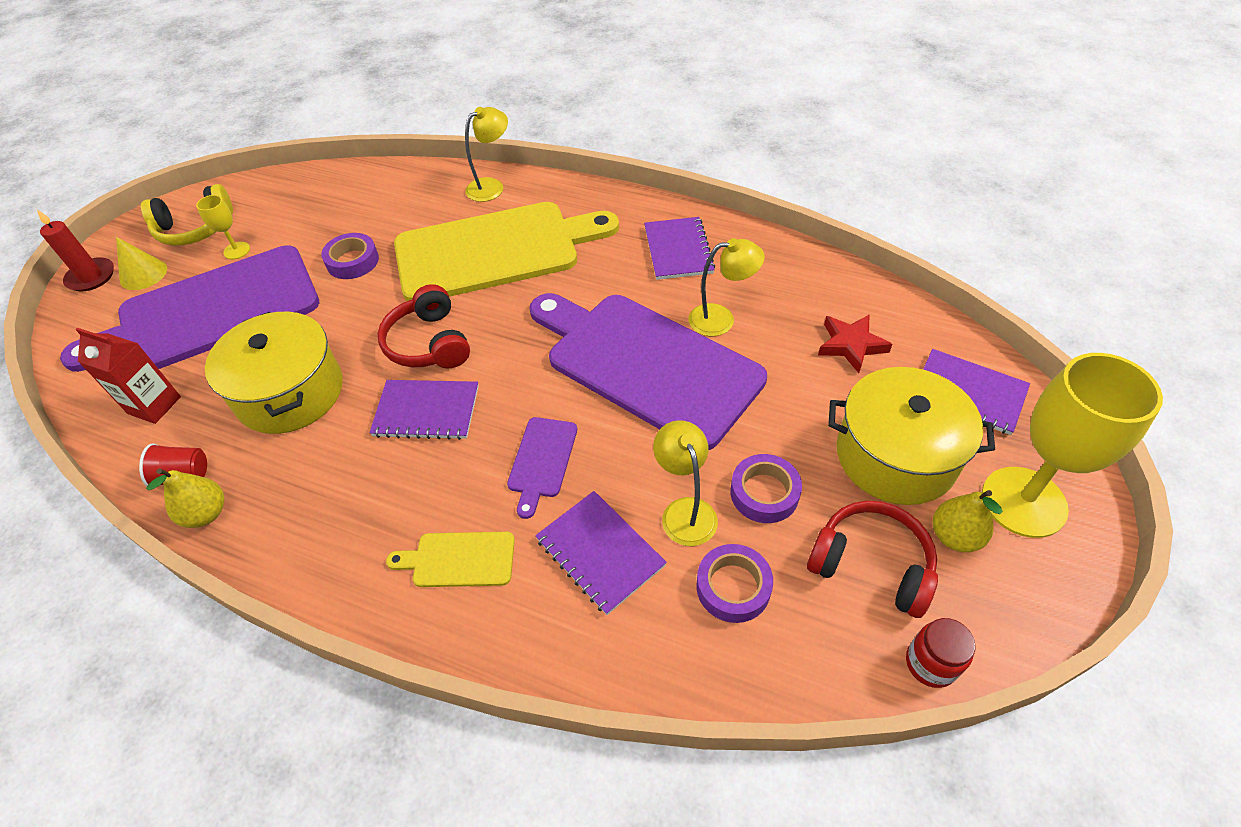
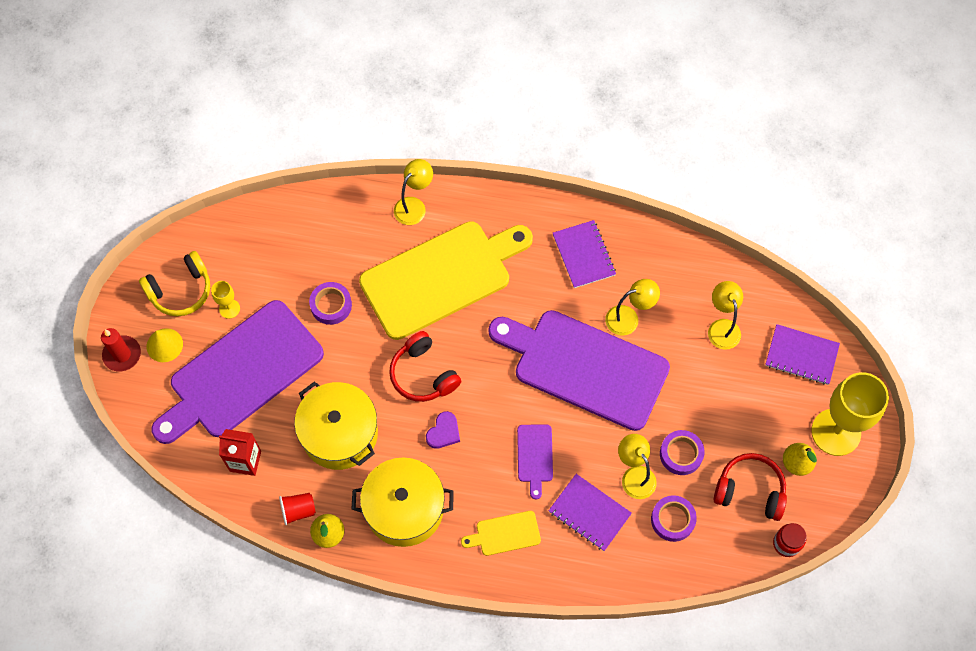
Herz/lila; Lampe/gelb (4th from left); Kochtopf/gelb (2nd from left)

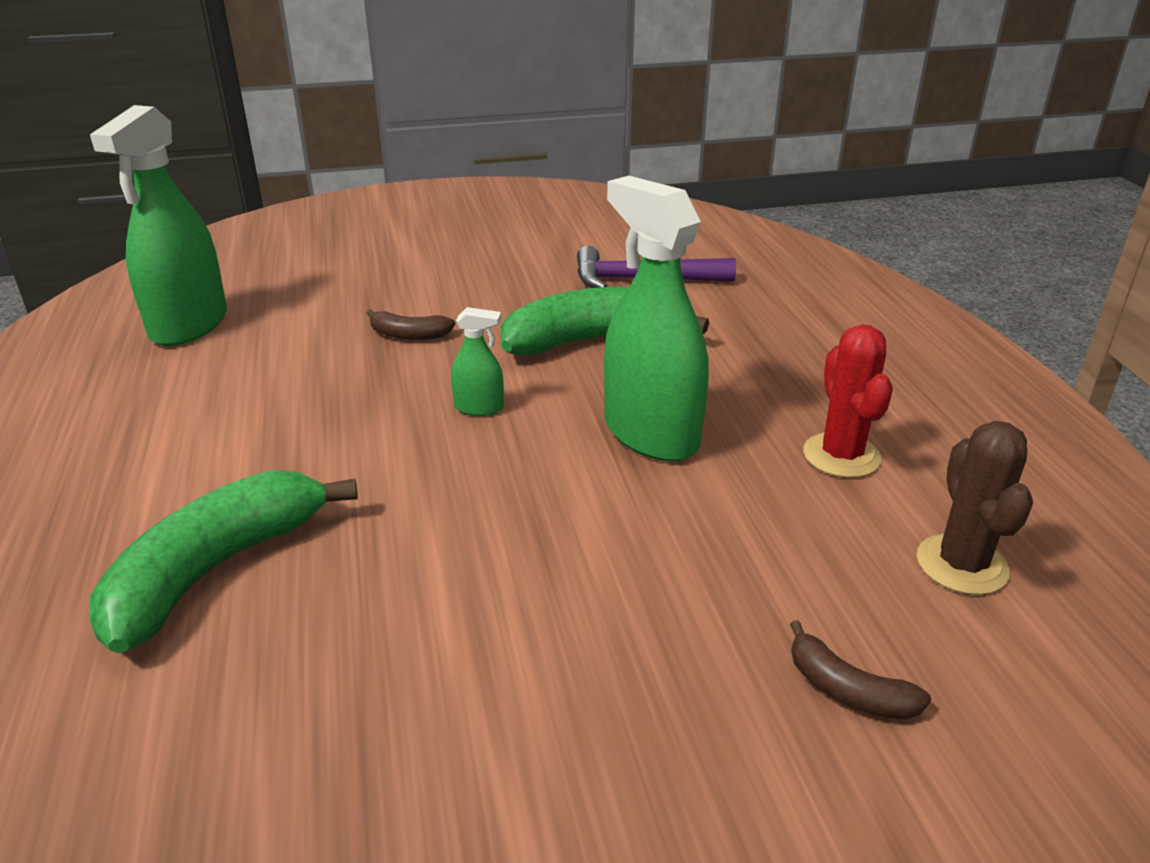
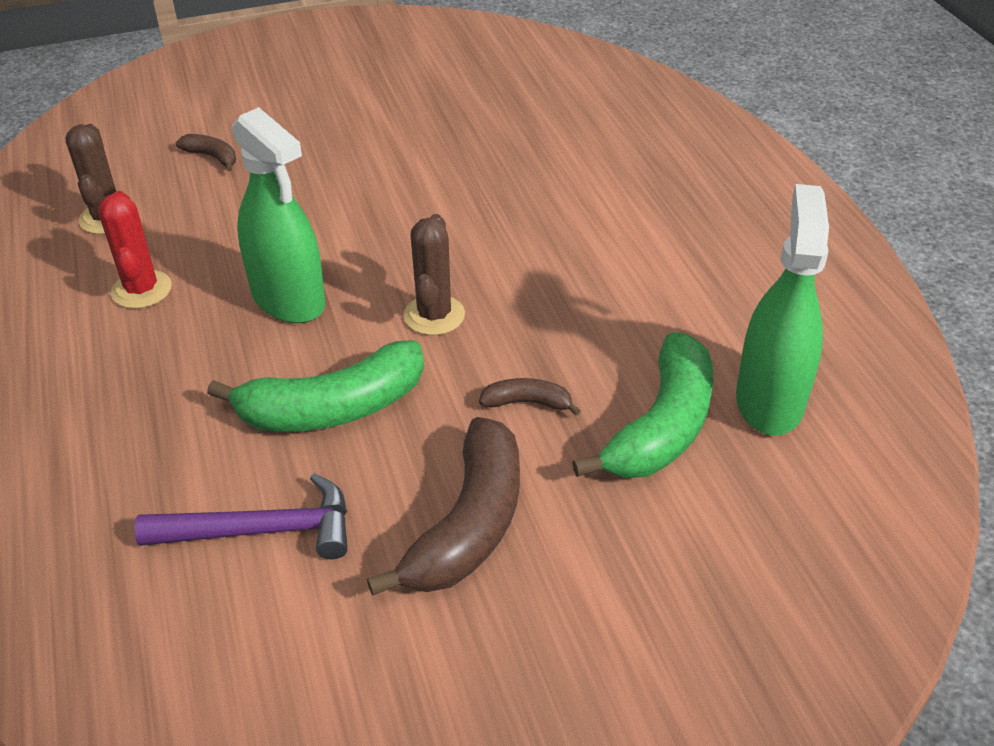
Banane/grün (2nd from left); Kaktus/braun (2nd from left); Banane/braun (2nd from left)

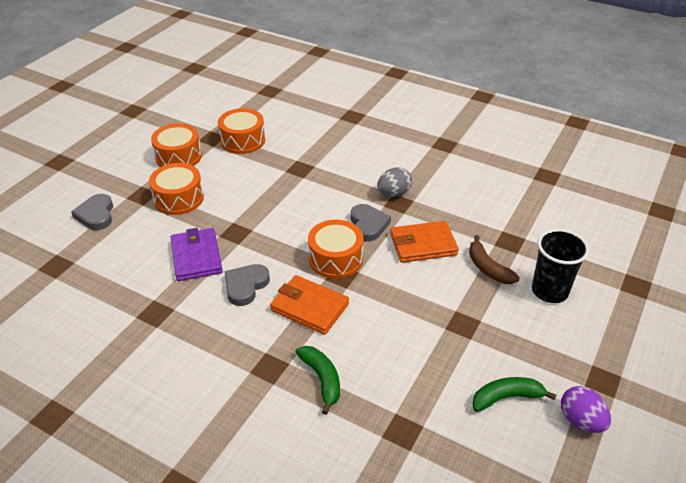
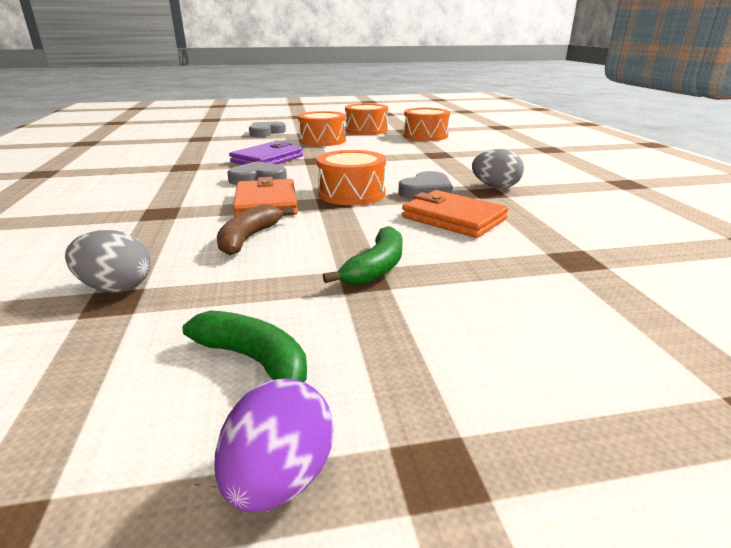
Banane/grün (2nd from left); Banane/braun; Becher/schwarz; Ei/grau (1st from left)

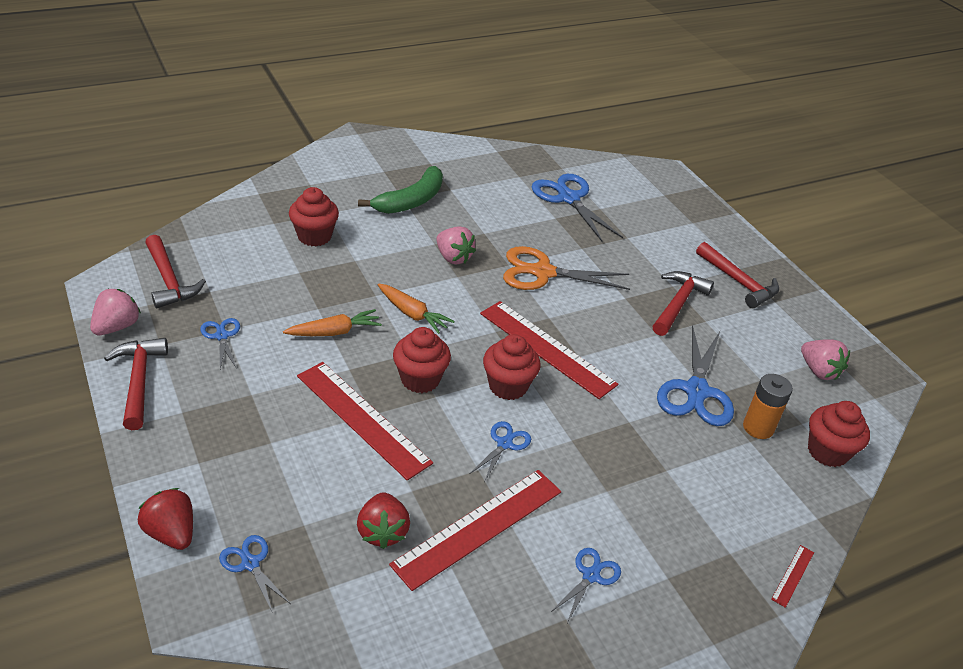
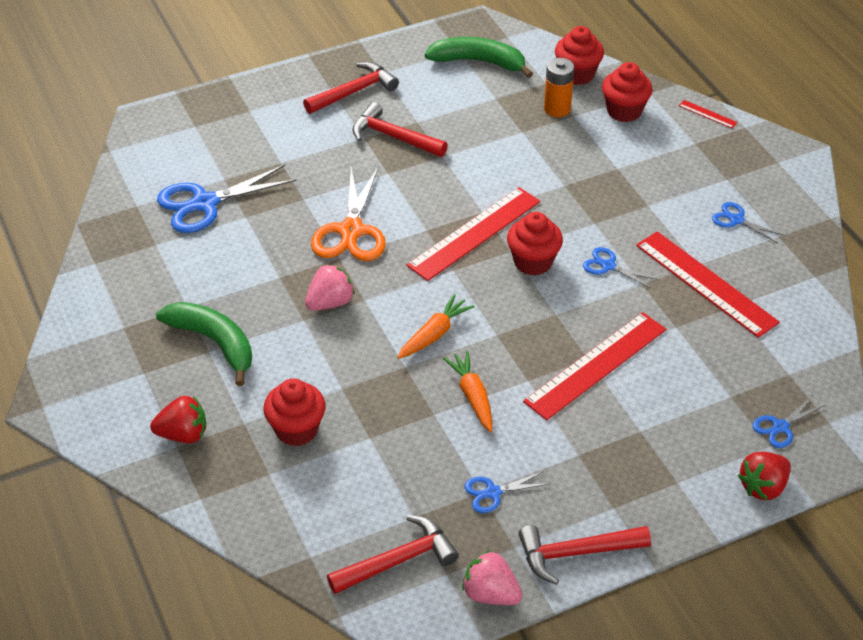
Erdbeere/rot (1st from left); Muffin/rot (4th from left); Schere/blau (6th from left in the first image); Banane/grün (2nd from left)

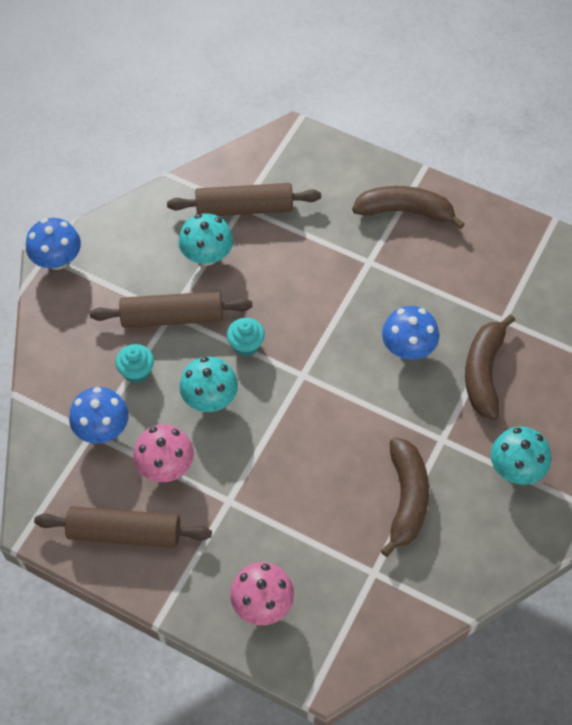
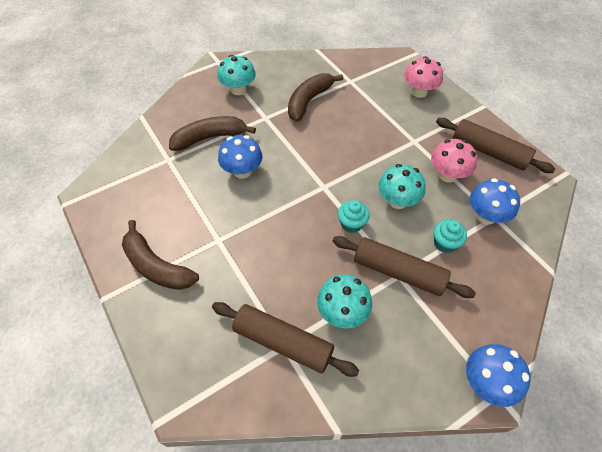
Banane/braun (2nd from left)

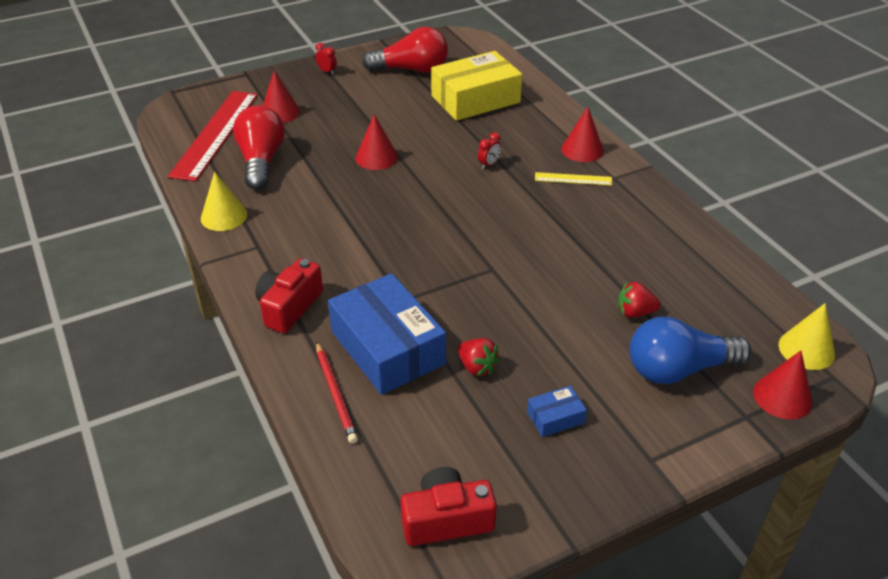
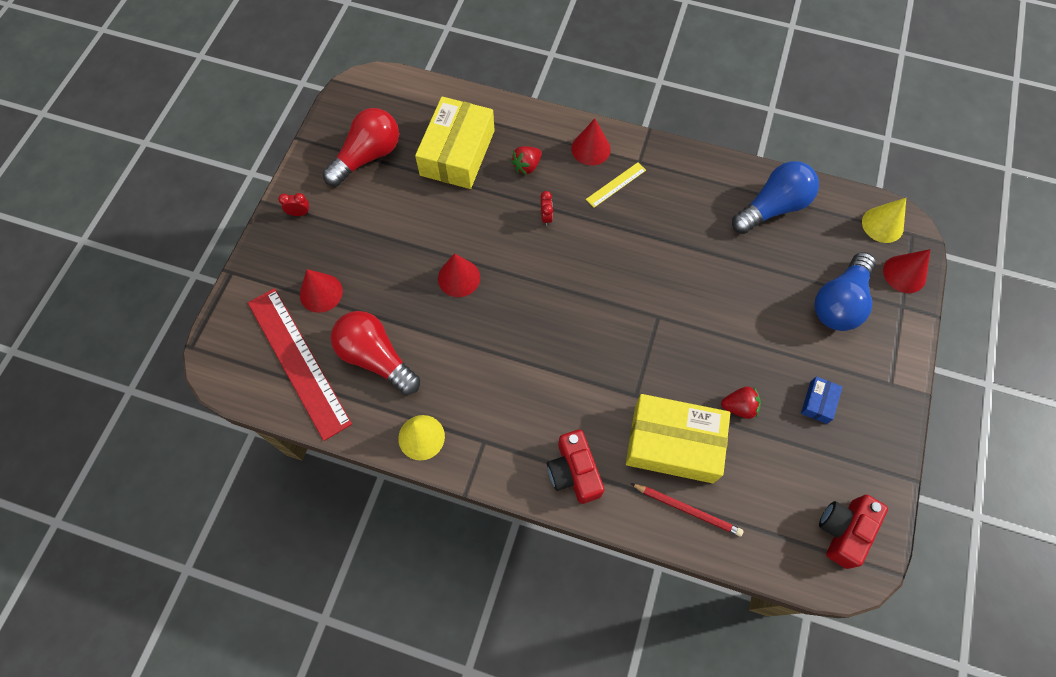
Schachtel/gelb (2nd from left); Erdbeere/rot (1st from left); Glühbirne/blau (1st from left)

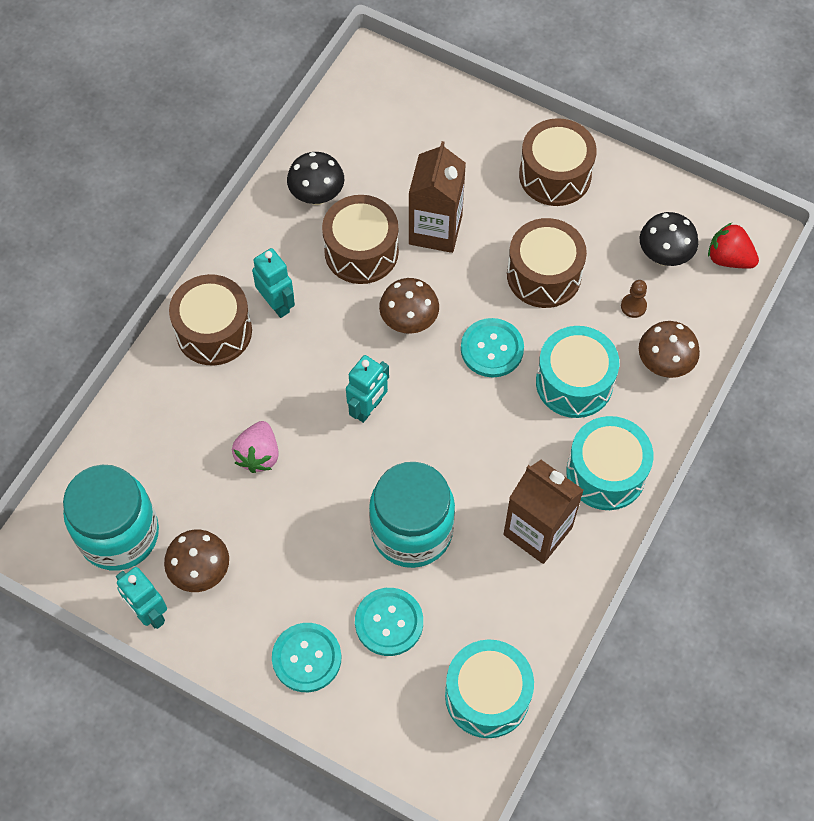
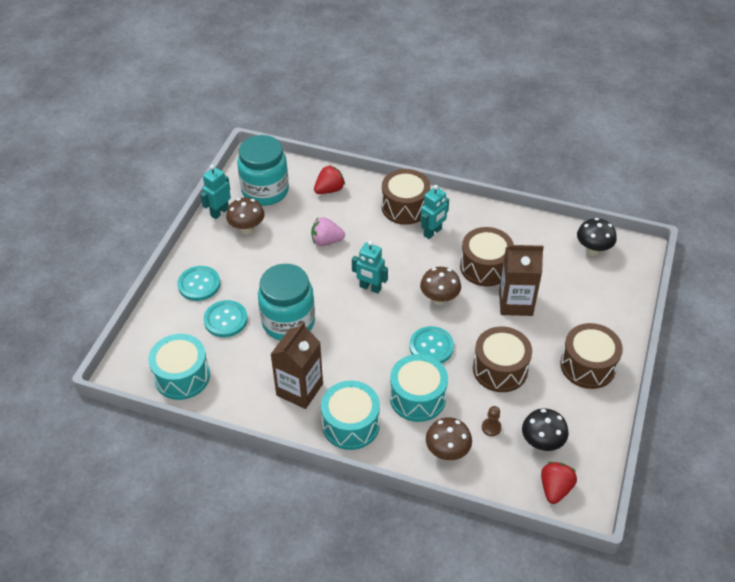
Pilz/schwarz (2nd from left); Erdbeere/rot (1st from left)

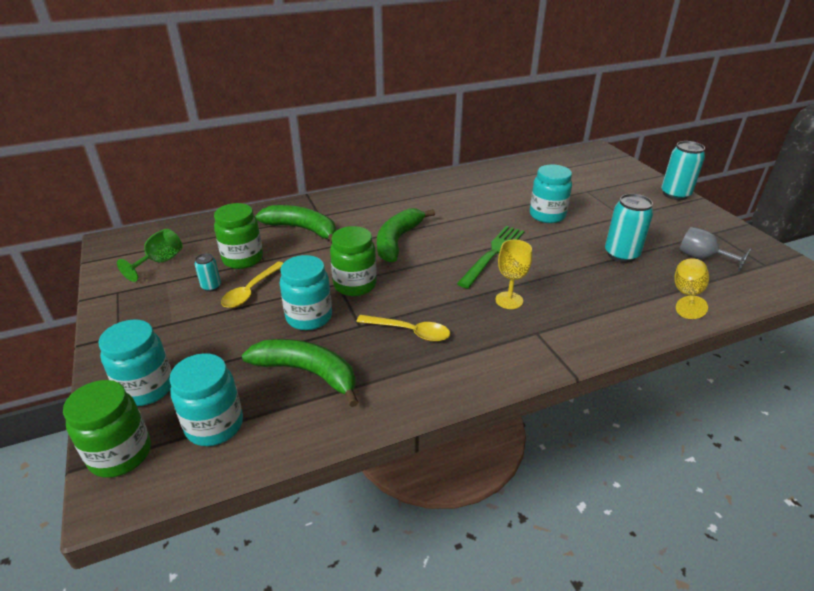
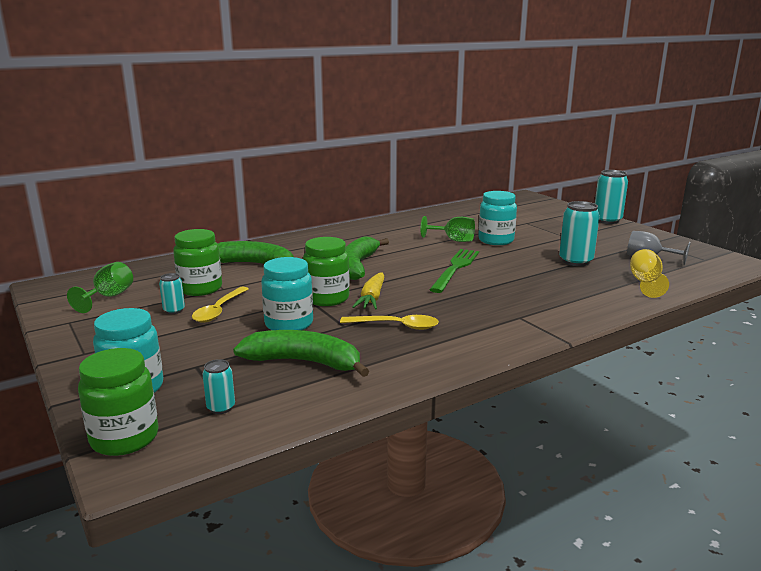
Dose/türkis (2nd from left); Kelch/gelb (1st from left in the first image); Karotte/gelb; Kelch/grün (2nd from left)

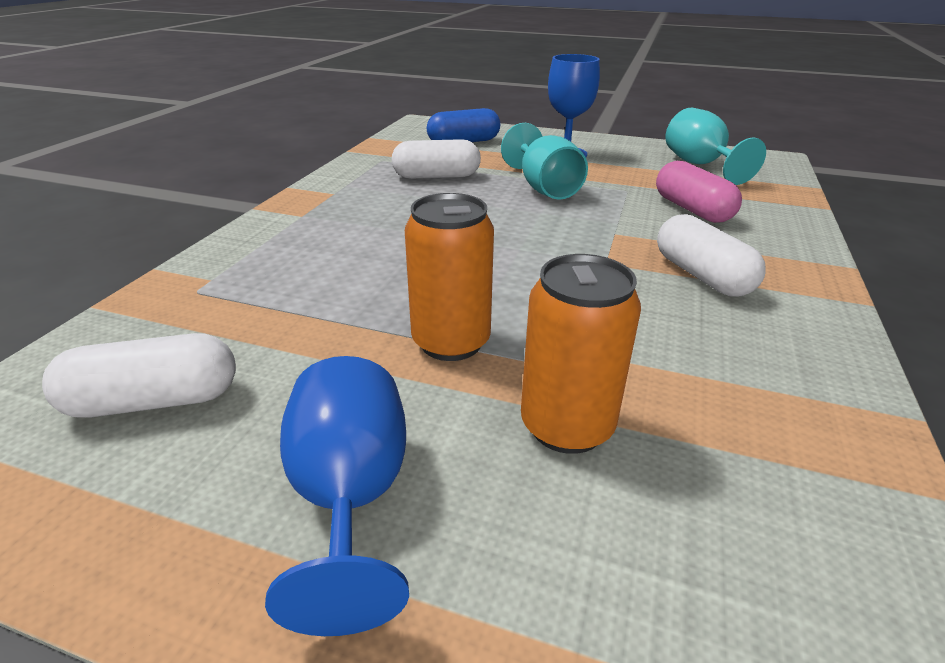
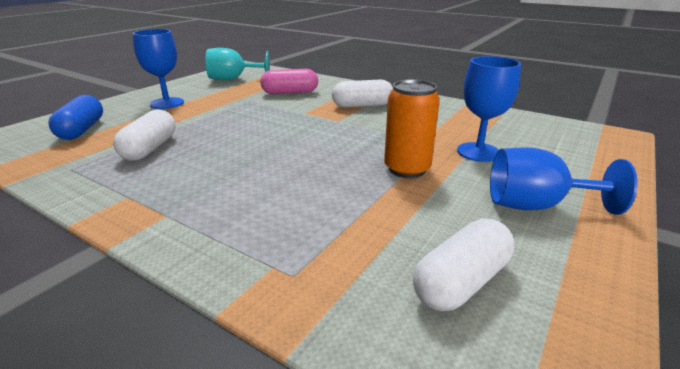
Kapsel/weiß (3rd from left); Kelch/türkis (1st from left in the first image); Kelch/blau (2nd from left)

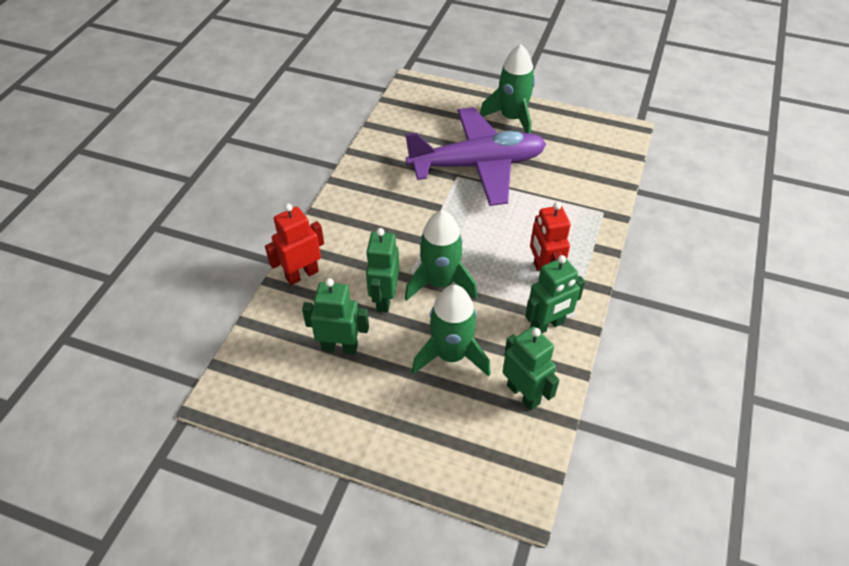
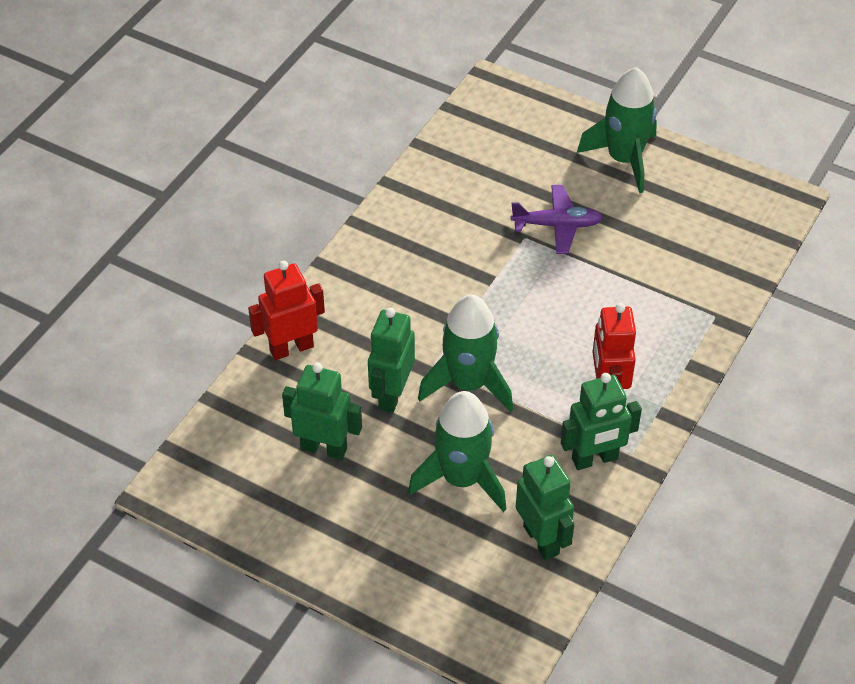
Flugzeug/lila

